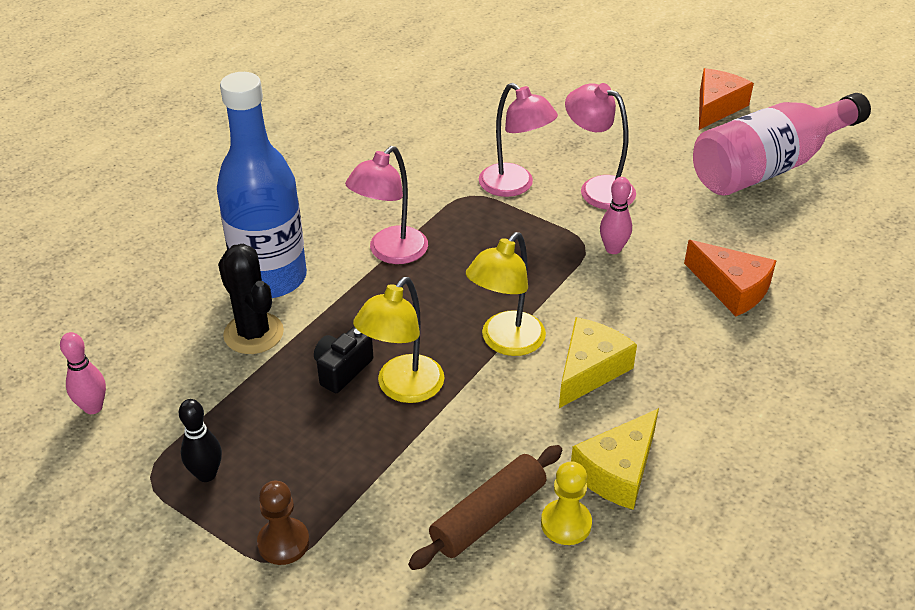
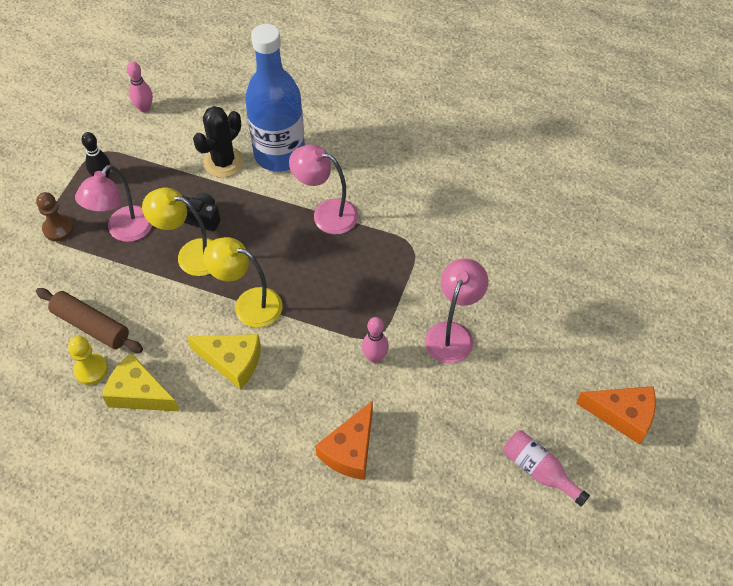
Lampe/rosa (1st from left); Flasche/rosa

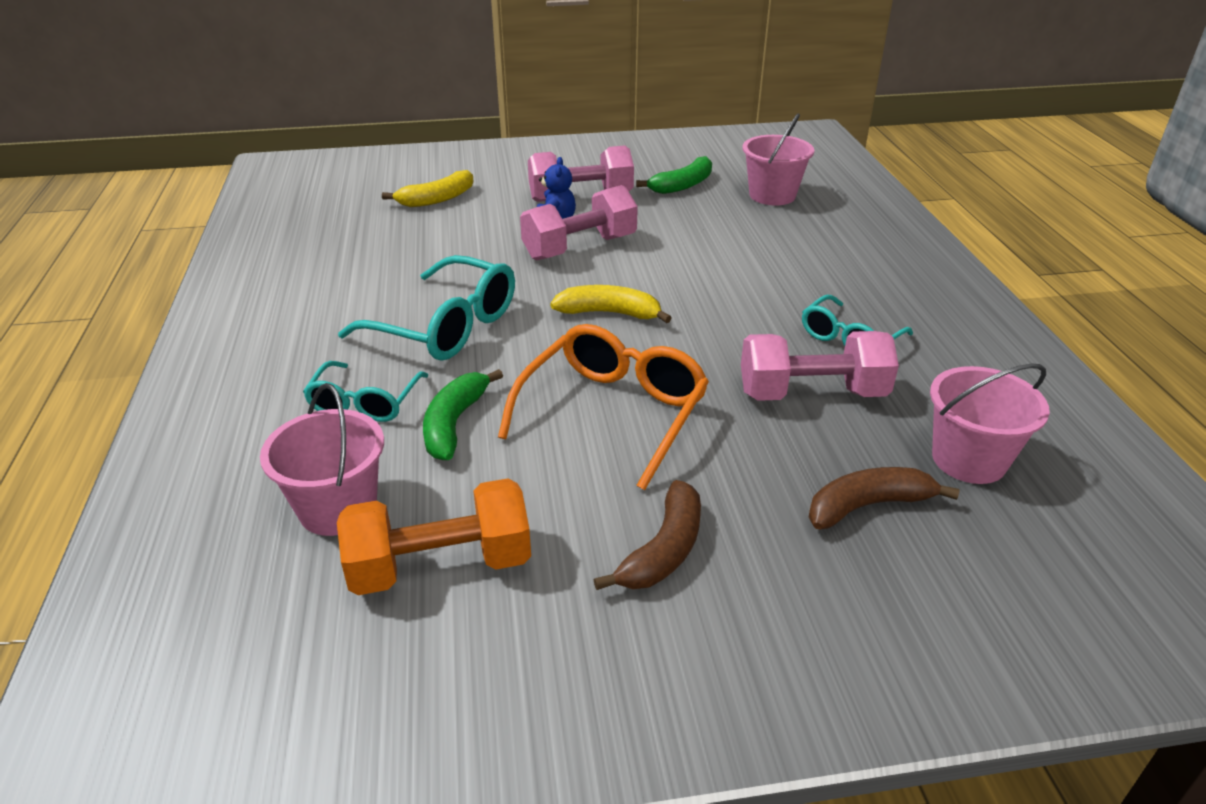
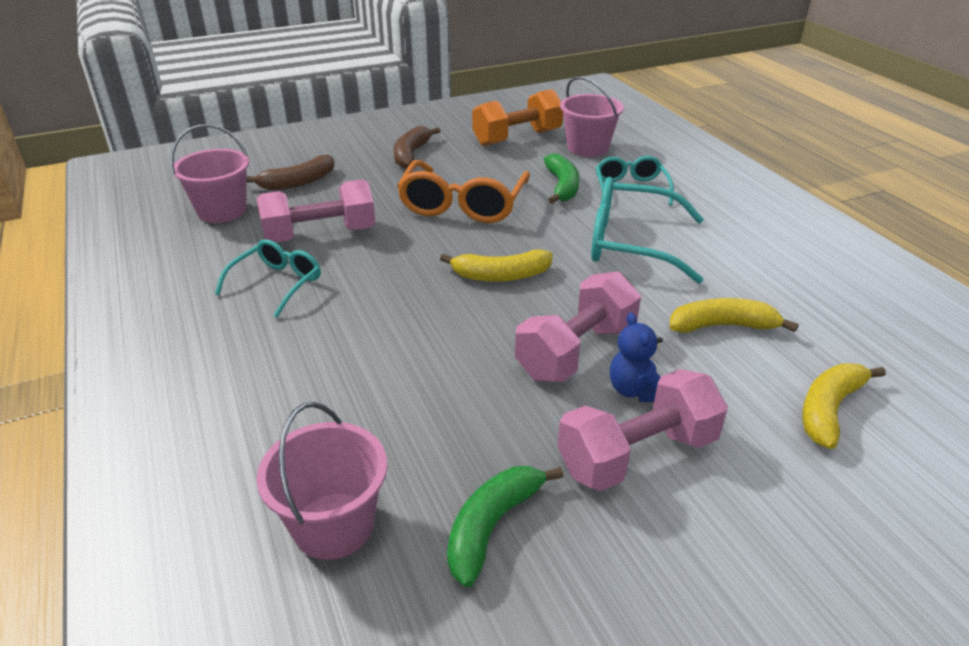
Banane/gelb (2nd from left)

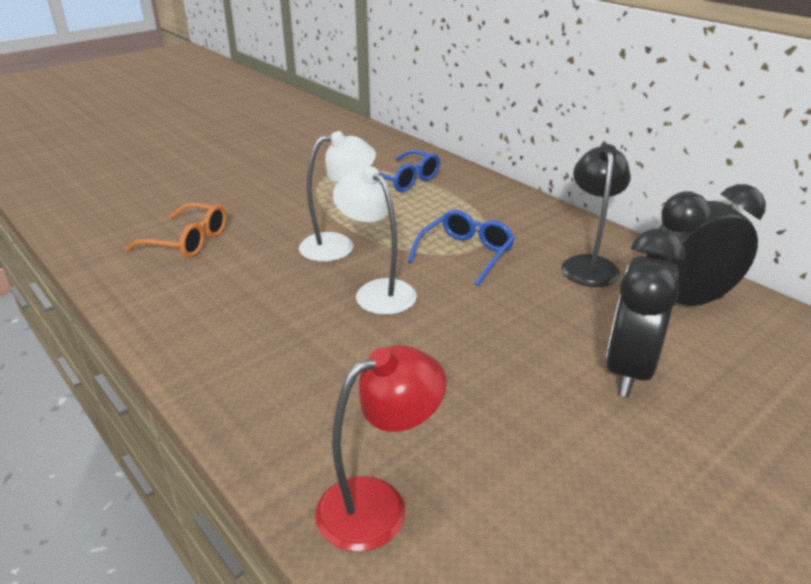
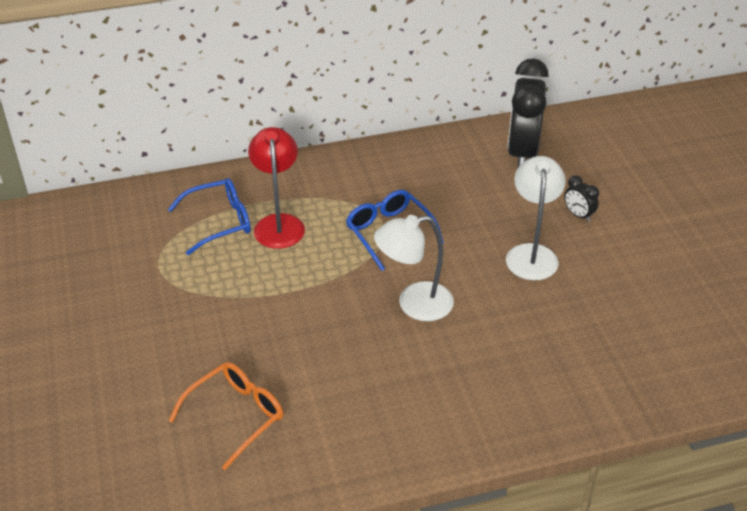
Lampe/weiß (2nd from left); Lampe/rot; Lampe/schwarz; Wecker/schwarz (2nd from left)

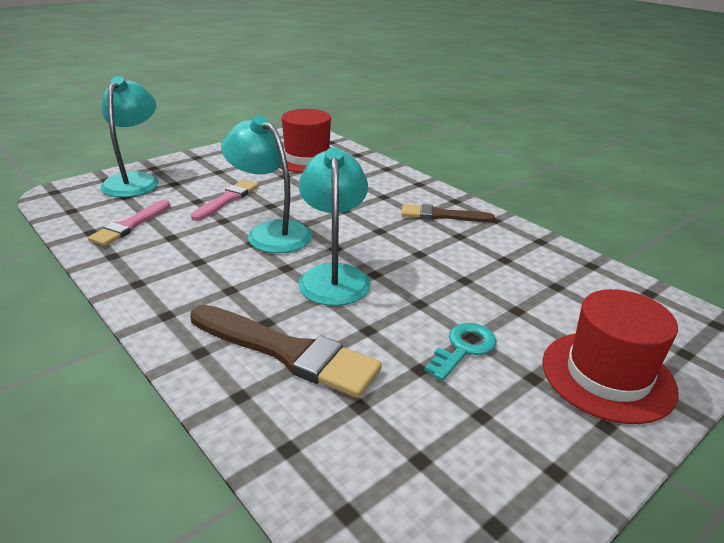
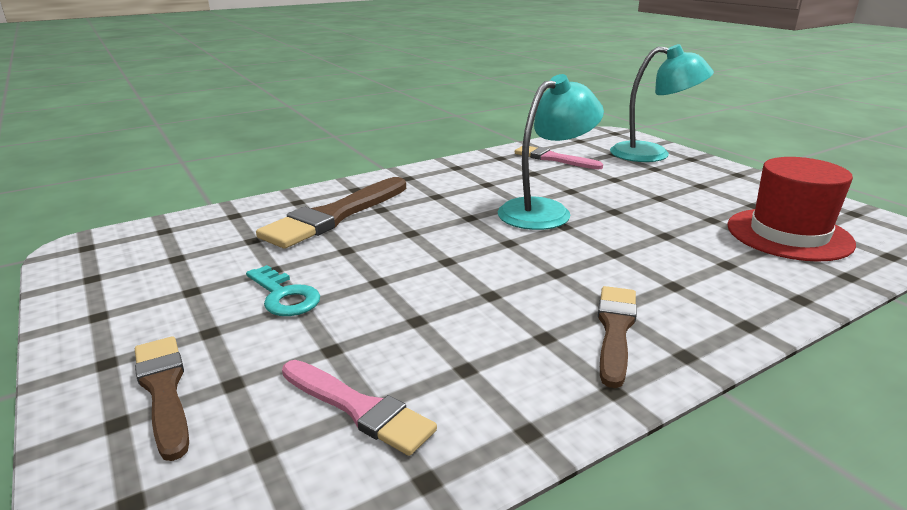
Pinsel/rosa (1st from left); Lampe/türkis (3rd from left in the first image); Pinsel/braun (1st from left)

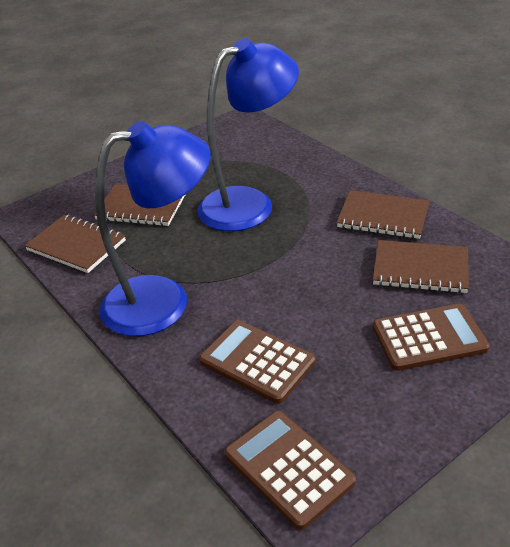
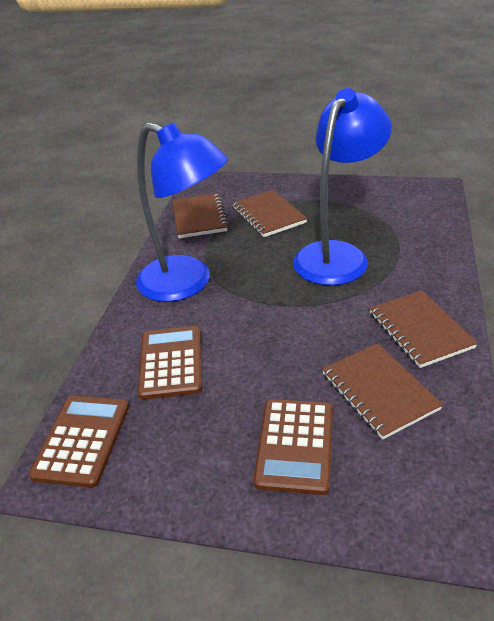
Lampe/blau (2nd from left); Taschenrechner/braun (3rd from left)

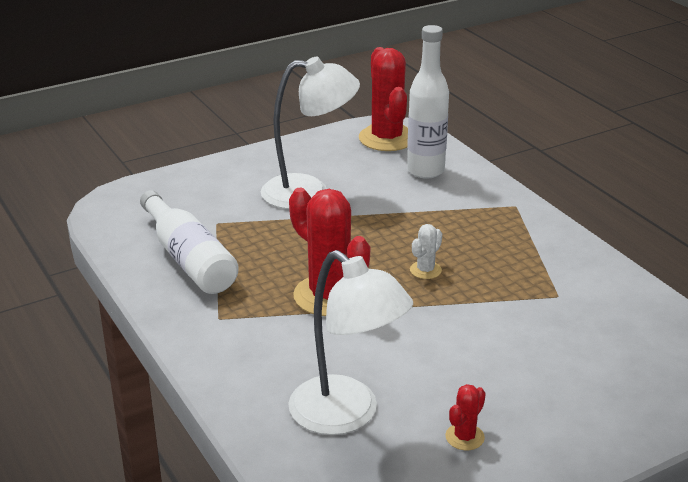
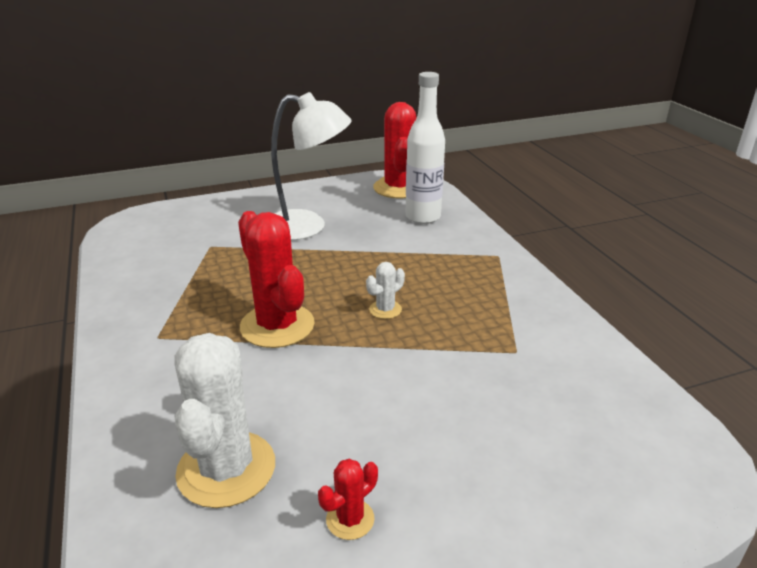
Flasche/weiß (1st from left in the first image); Kaktus/weiß (1st from left)

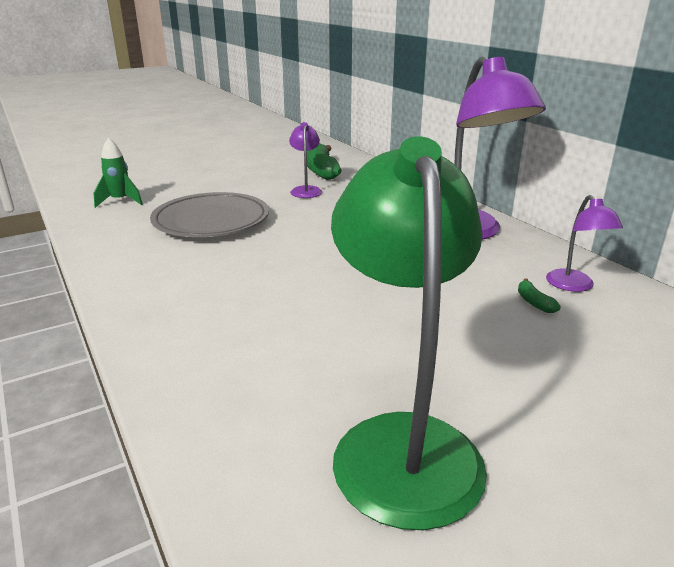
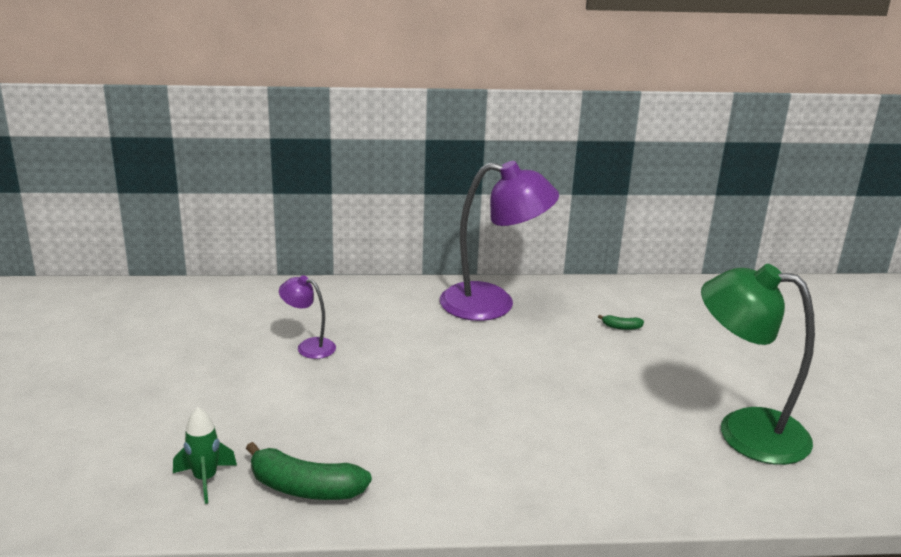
Teller/grau; Banane/grün (1st from left); Lampe/lila (3rd from left in the first image)

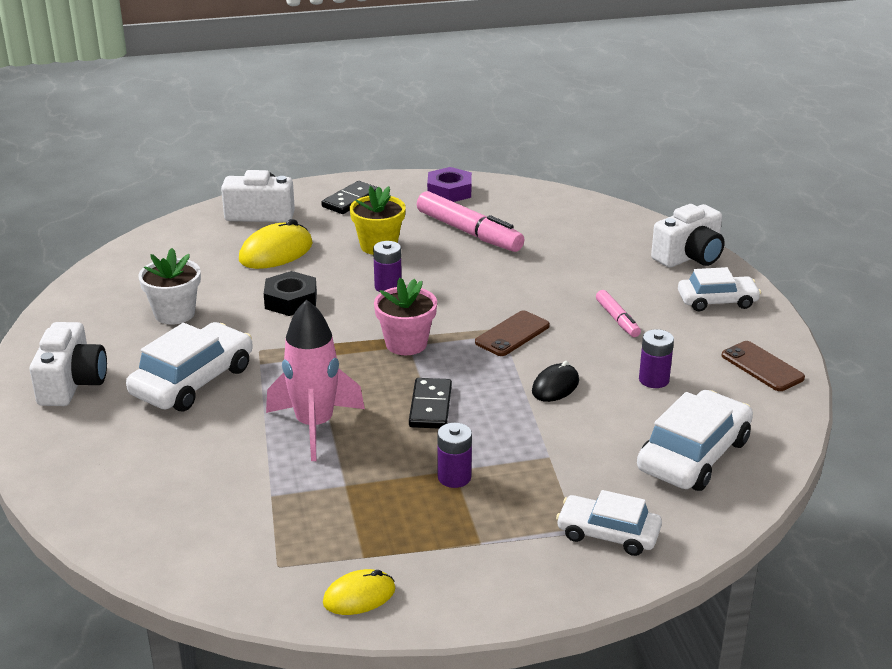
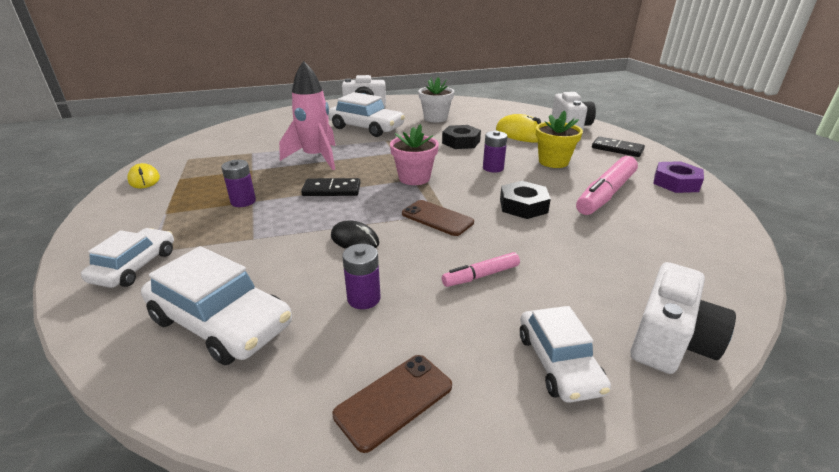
Kamera/weiß (3rd from left); Sechskantmutter/schwarz (2nd from left)

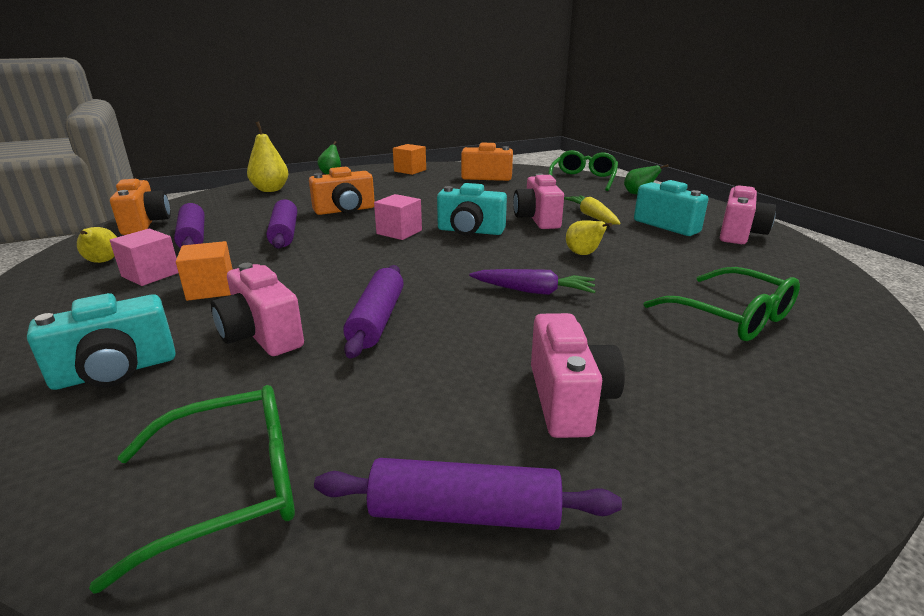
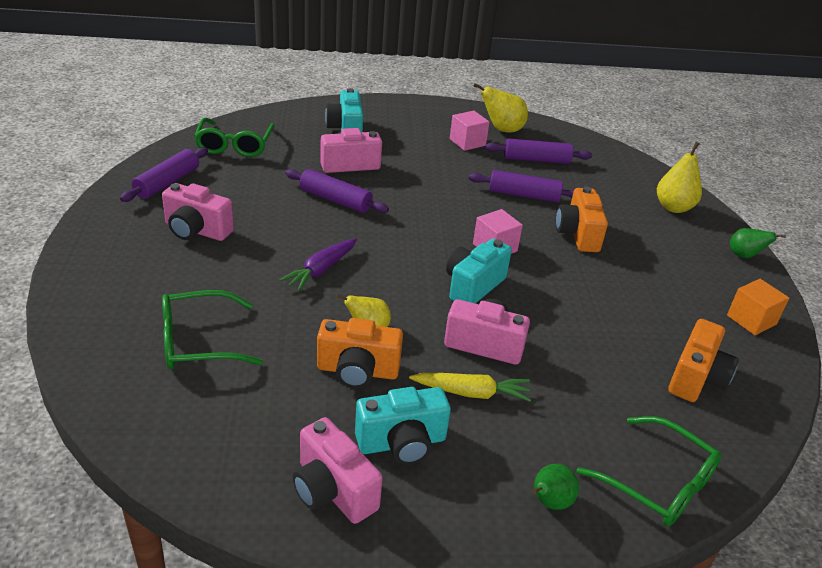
Birne/gelb (2nd from left); Kamera/orange (1st from left); Kubus/orange (1st from left in the first image)

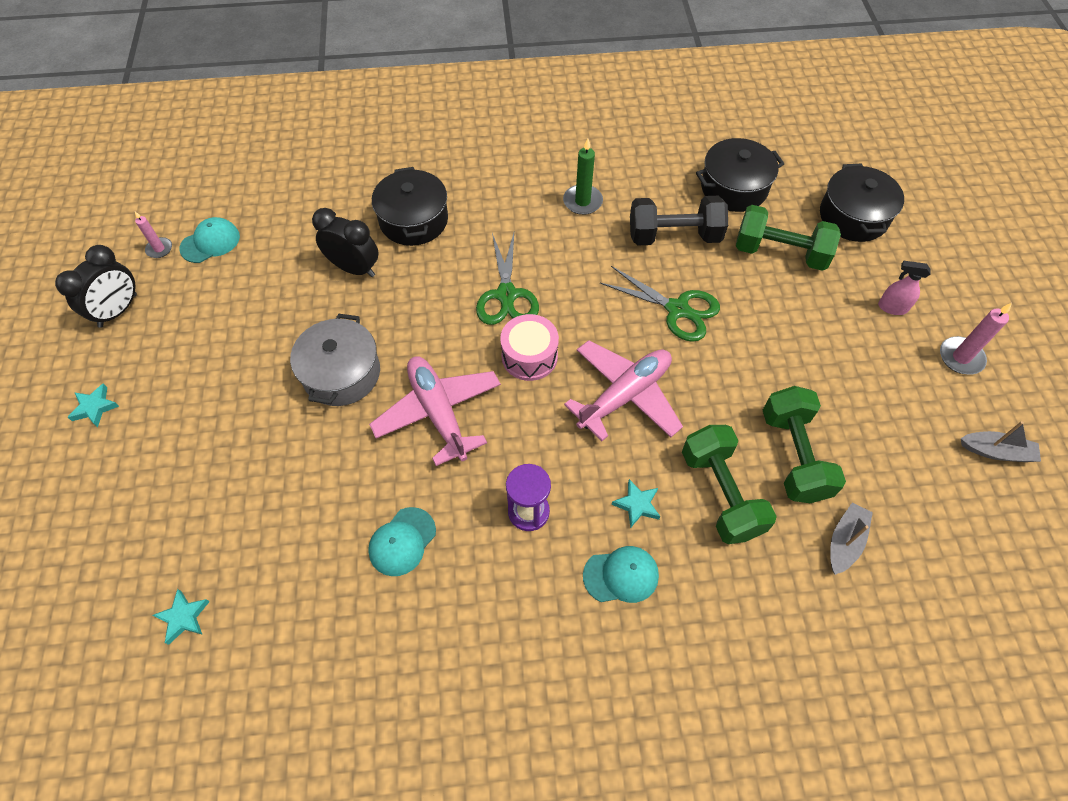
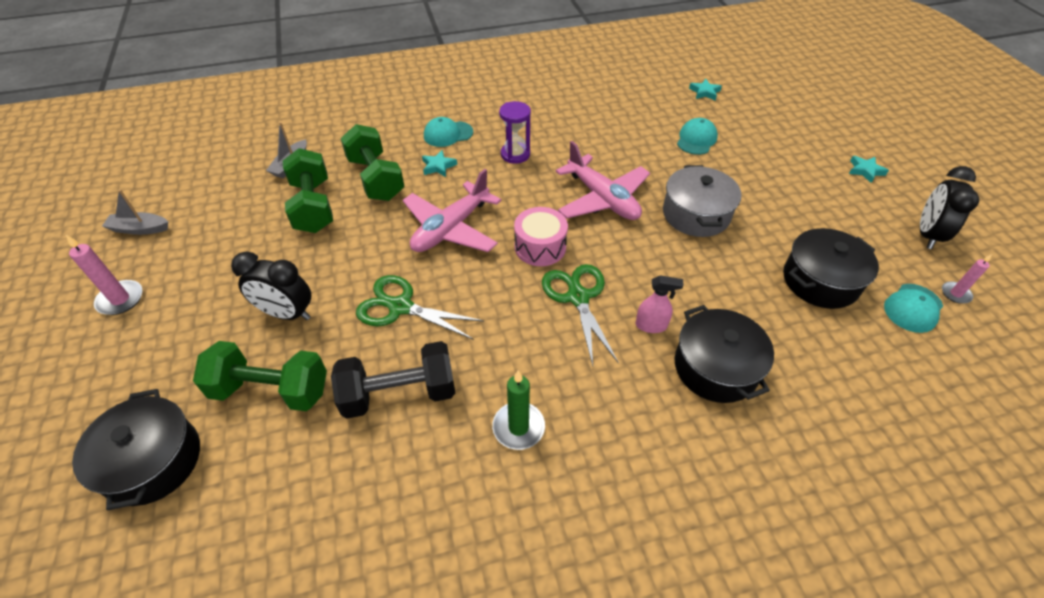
Wecker/schwarz (1st from left); Kappe/türkis (2nd from left); Kochtopf/schwarz (3rd from left); Sprühflasche/rosa

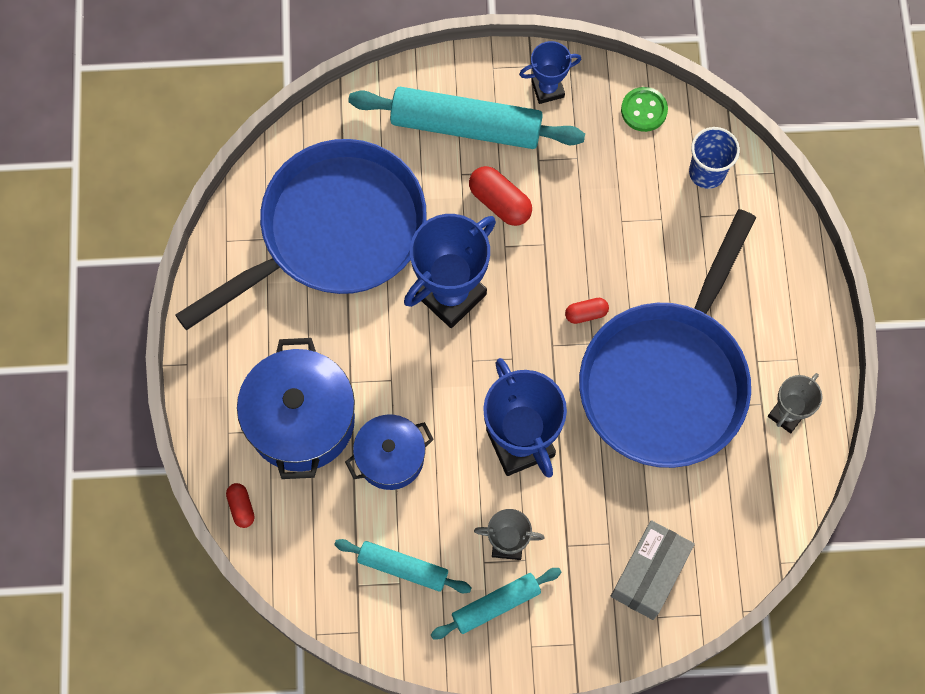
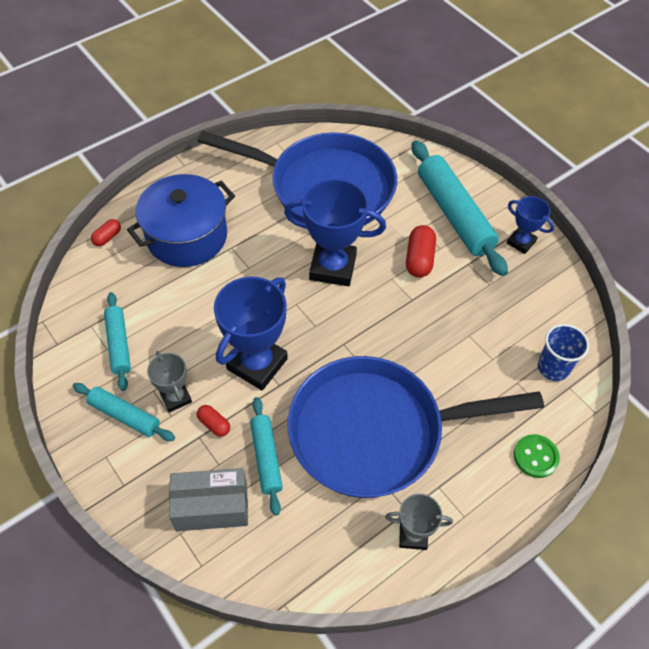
Kochtopf/blau (2nd from left in the first image); Kapsel/rot (2nd from left); Knopf/grün; Nudelholz/türkis (3rd from left)

